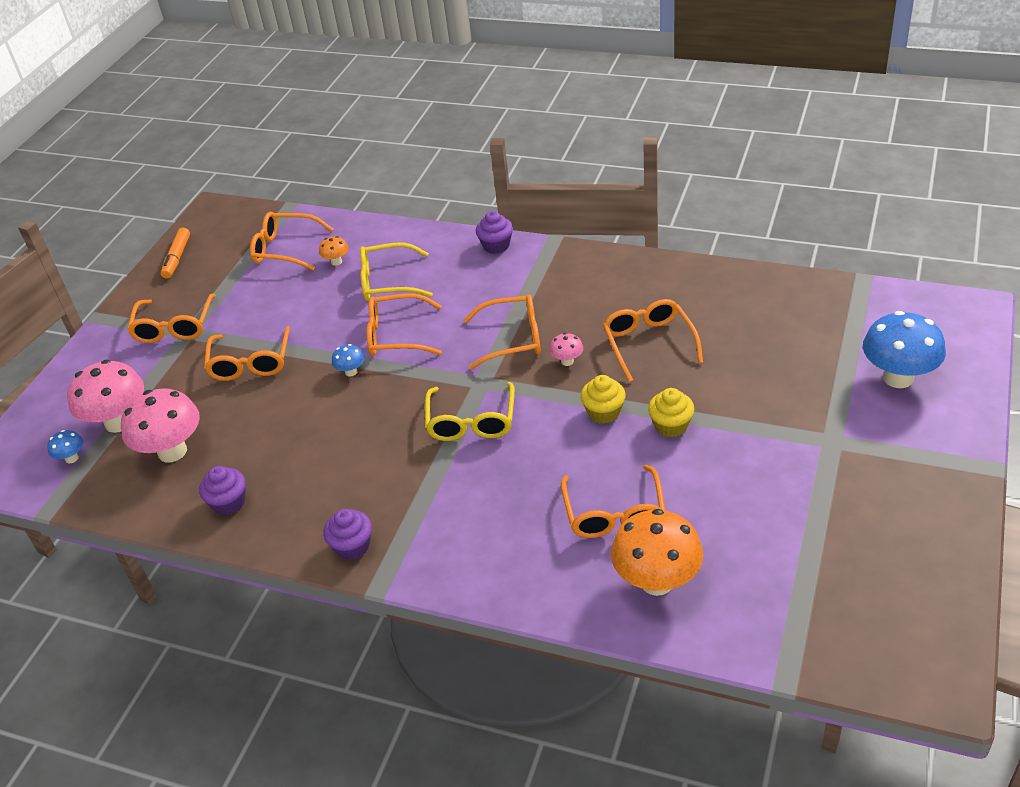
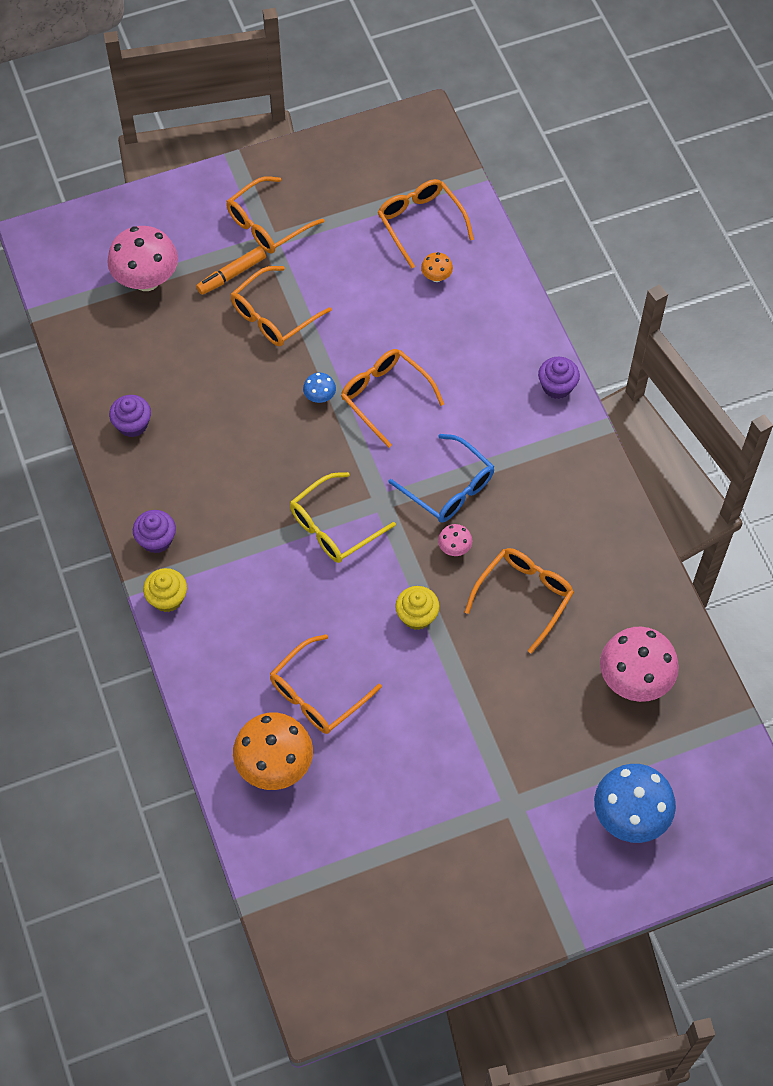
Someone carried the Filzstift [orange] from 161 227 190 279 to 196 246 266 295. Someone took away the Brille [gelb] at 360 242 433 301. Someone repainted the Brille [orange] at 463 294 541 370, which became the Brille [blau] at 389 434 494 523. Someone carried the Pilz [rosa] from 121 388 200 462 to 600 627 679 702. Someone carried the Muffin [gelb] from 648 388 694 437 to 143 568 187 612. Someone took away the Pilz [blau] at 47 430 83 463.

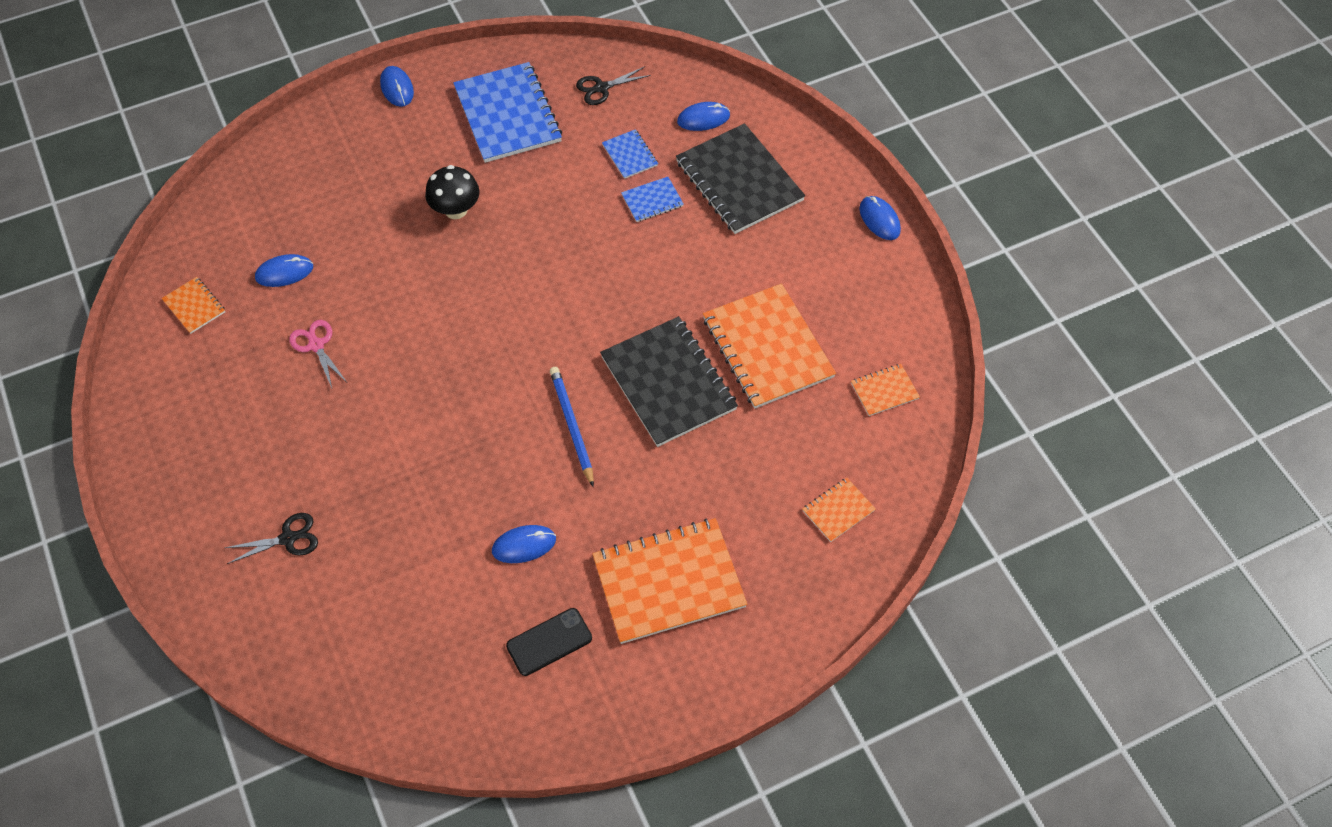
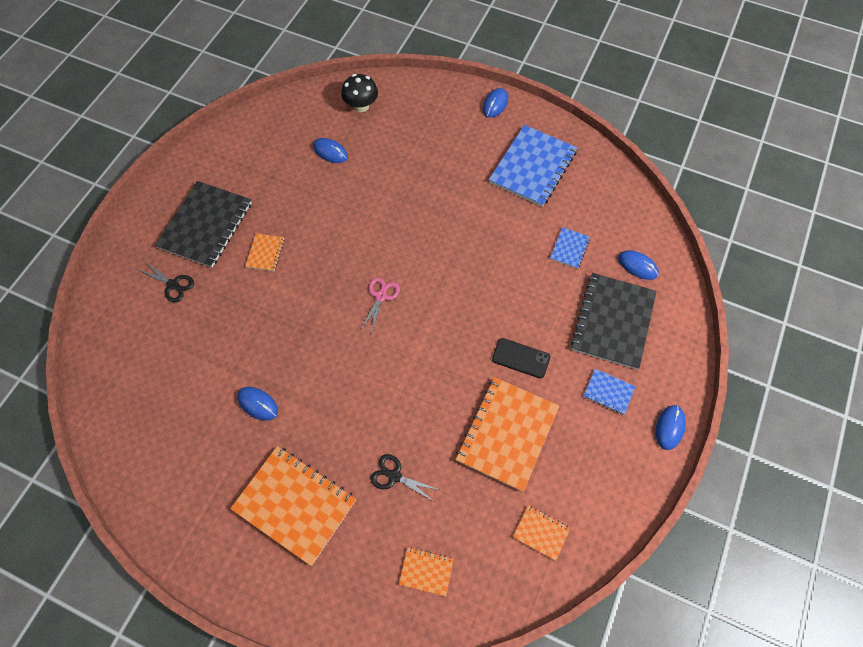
Someone carried the Schere [schwarz] from 576 66 651 105 to 371 454 440 501. Someone carried the Pilz [schwarz] from 425 165 480 219 to 341 74 378 112. Someone carried the Notizbuch [blau] from 621 177 684 222 to 583 369 635 415. Someone carried the Notizbuch [orange] from 162 277 225 334 to 245 233 284 272. Someone carried the Notizbuch [schwarz] from 600 316 738 447 to 155 181 252 267. Someone carried the Schere [rosa] from 289 320 347 388 to 361 277 400 332. Someone took away the Bleistift [blau] at 550 367 594 487. Someone carried the Handy [schwarz] from 506 608 592 676 to 492 338 550 379.

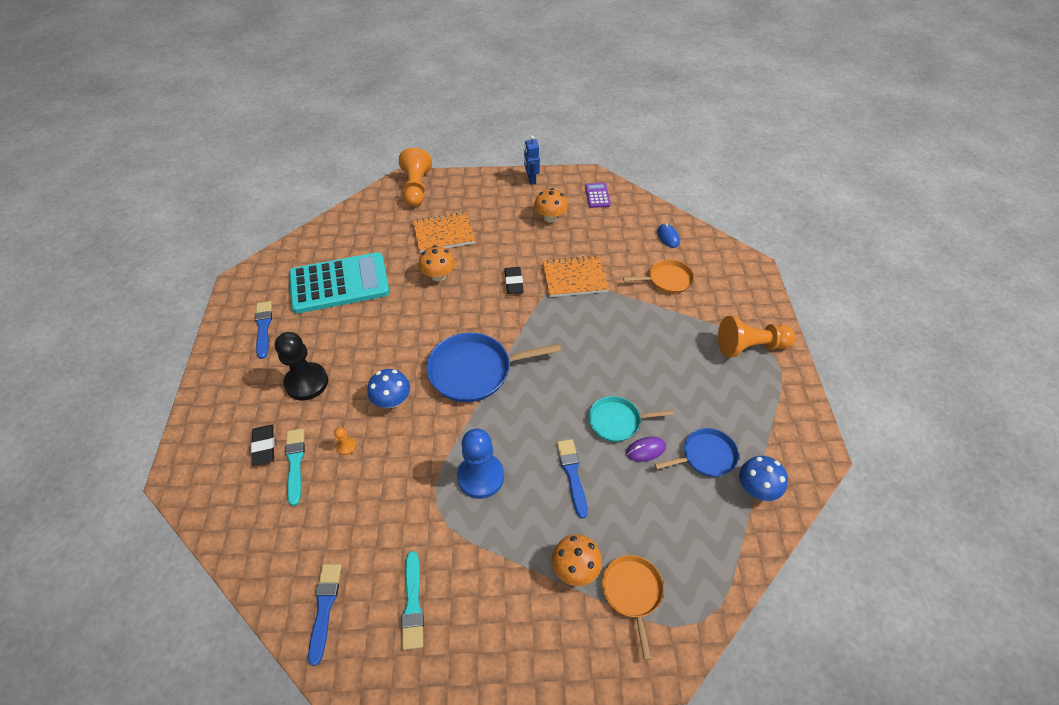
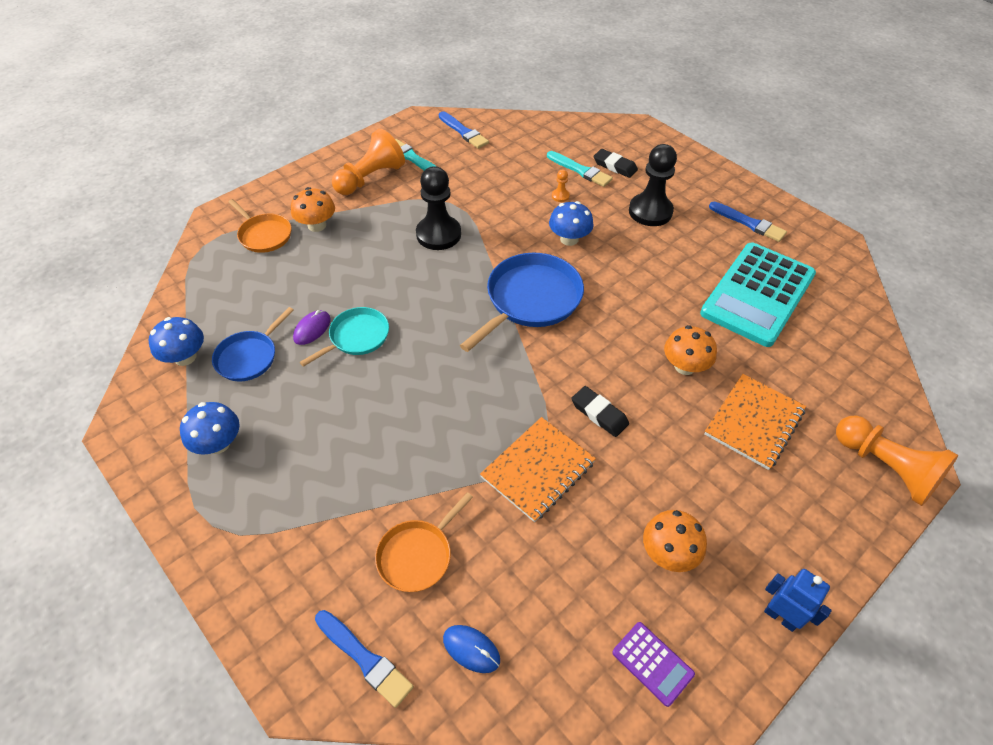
Someone carried the Bauer [orange] from 718 316 795 357 to 332 129 405 195. Someone repainted the Bauer [blau] at 457 429 504 499, which became the Bauer [schwarz] at 416 166 461 250. Someone carried the Pinsel [blau] from 557 439 588 519 to 315 610 414 708. Someone put down the Pilz [blau] at 180 402 239 455.

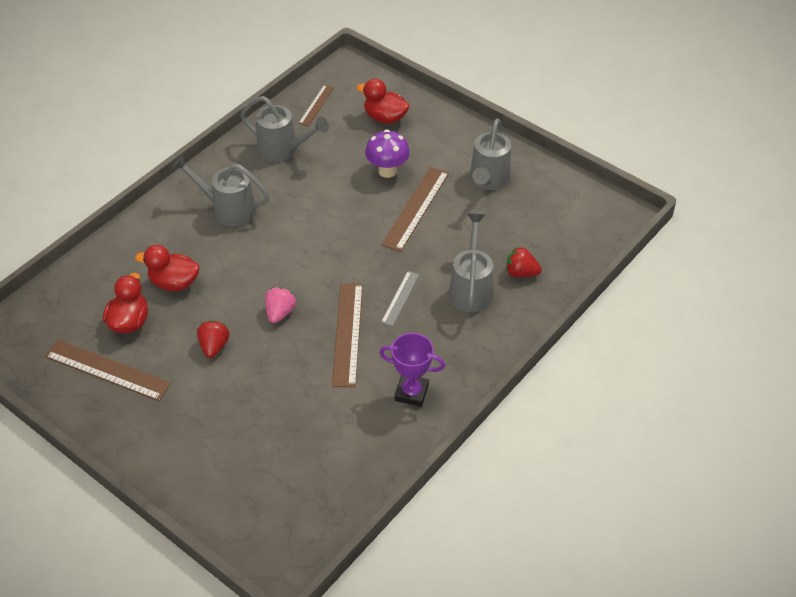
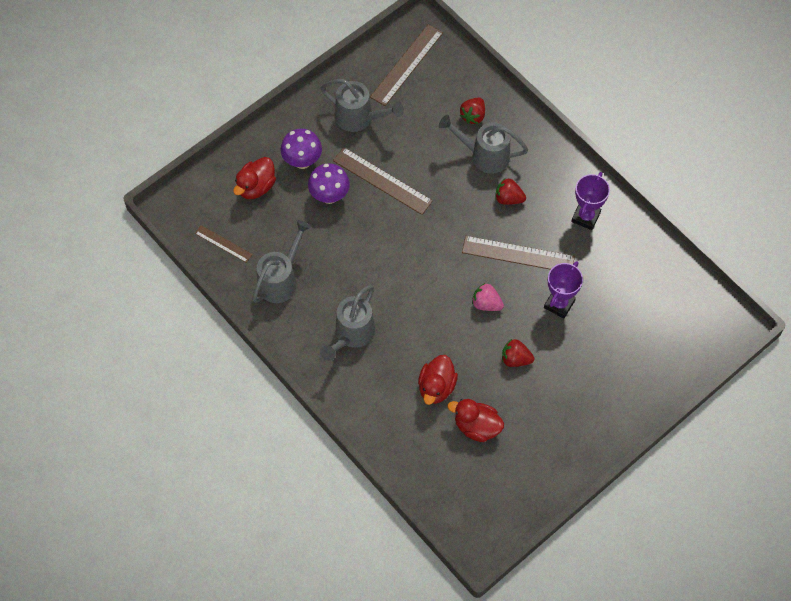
Someone took away the Lineal [grau] at 381 271 419 326. Someone carried the Lineal [braun] from 45 340 171 401 to 370 24 443 106. Someone put down the Pilz [lila] at 281 129 322 169. Someone put down the Erdbeere [rot] at 495 178 526 205. Someone put down the Pokal [lila] at 544 261 583 319.

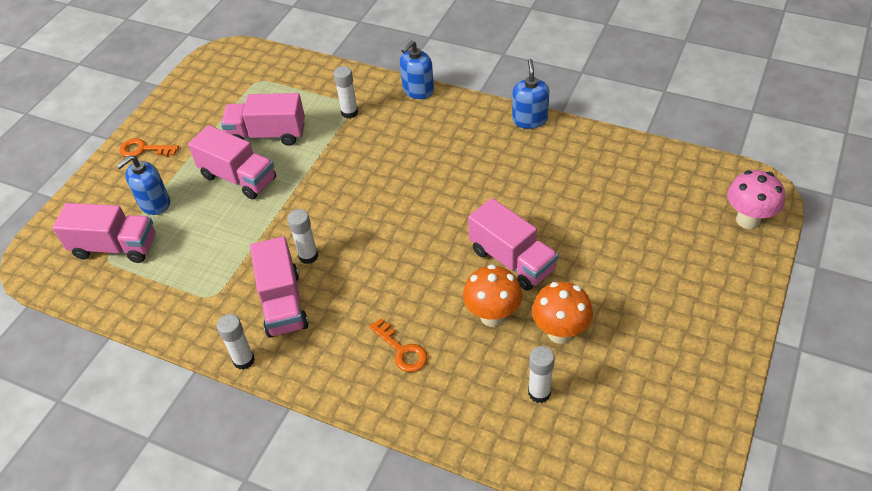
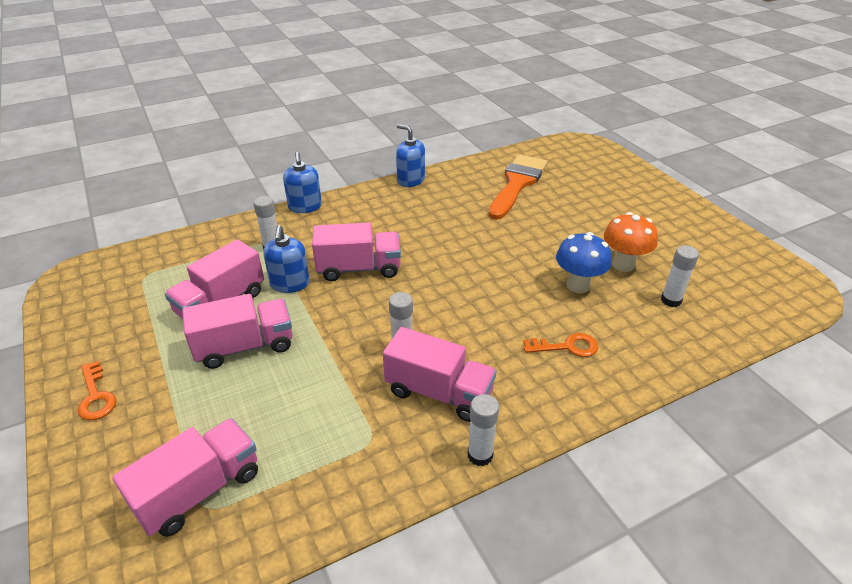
Someone rotated the Schlüssel [orange] at 120 138 179 157 by 75 degrees counterclockwise. Someone carried the Seifenspender [blau] from 116 155 170 215 to 263 225 310 293. Someone took away the Pilz [rosa] at 727 170 785 229. Someone carried the Lastwagen [rosa] from 468 198 558 291 to 312 223 401 281. Someone repainted the Pilz [orange] at 463 264 522 327, which became the Pilz [blau] at 556 232 612 293. Someone put down the Pinsel [orange] at 489 154 548 220.

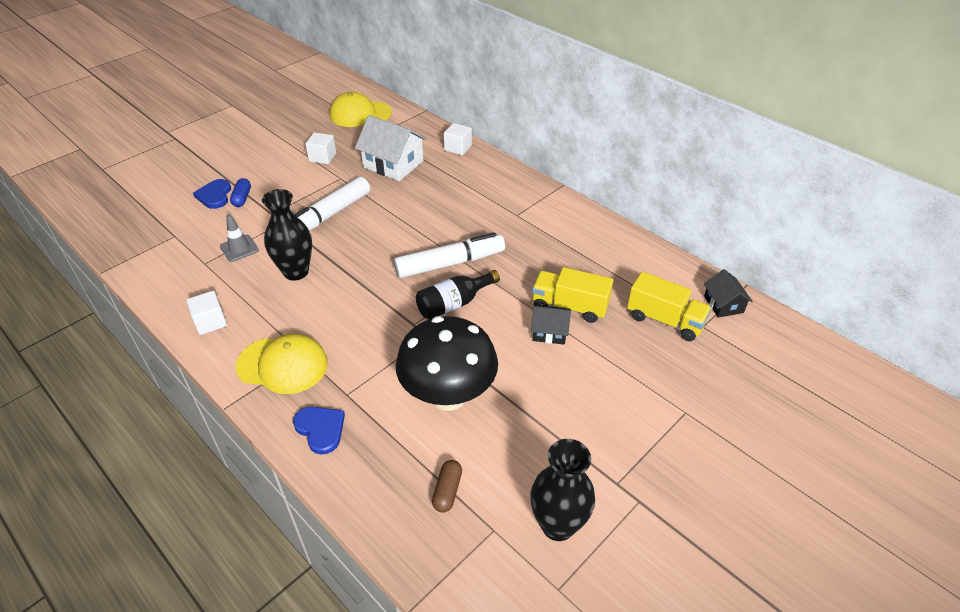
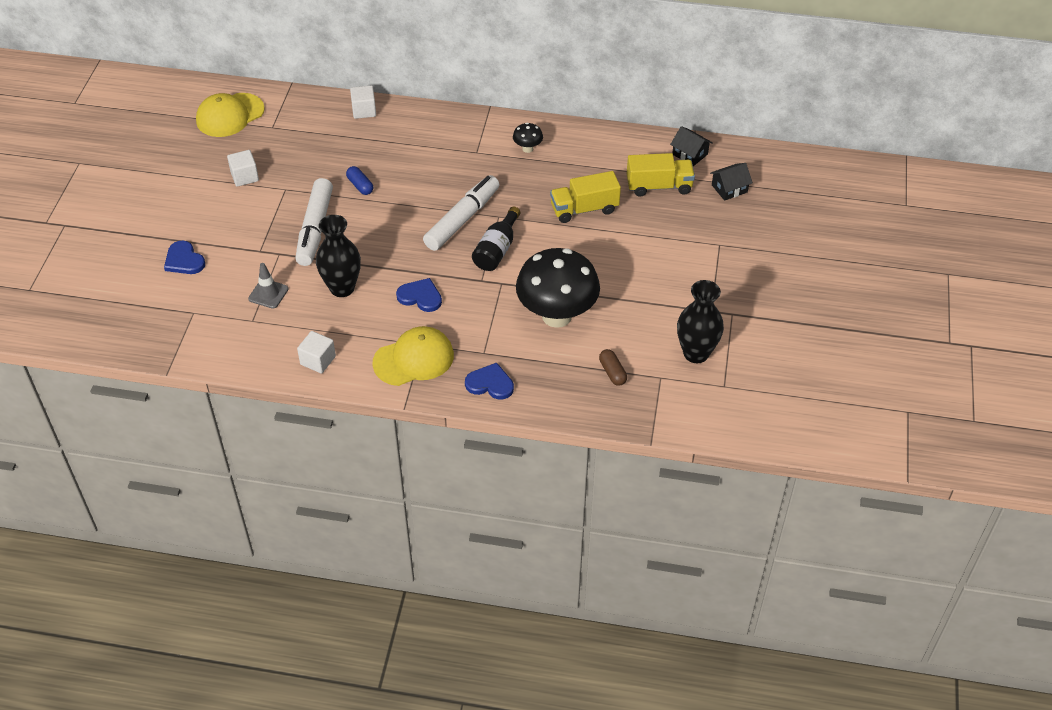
Someone took away the Haus [weiß] at 355 115 427 181. Someone carried the Kapsel [blau] from 230 178 251 207 to 346 166 373 195. Someone carried the Haus [schwarz] from 531 305 571 345 to 710 163 753 201. Someone put down the Pilz [schwarz] at 513 123 543 153. Someone put down the Herz [blau] at 396 278 442 312.

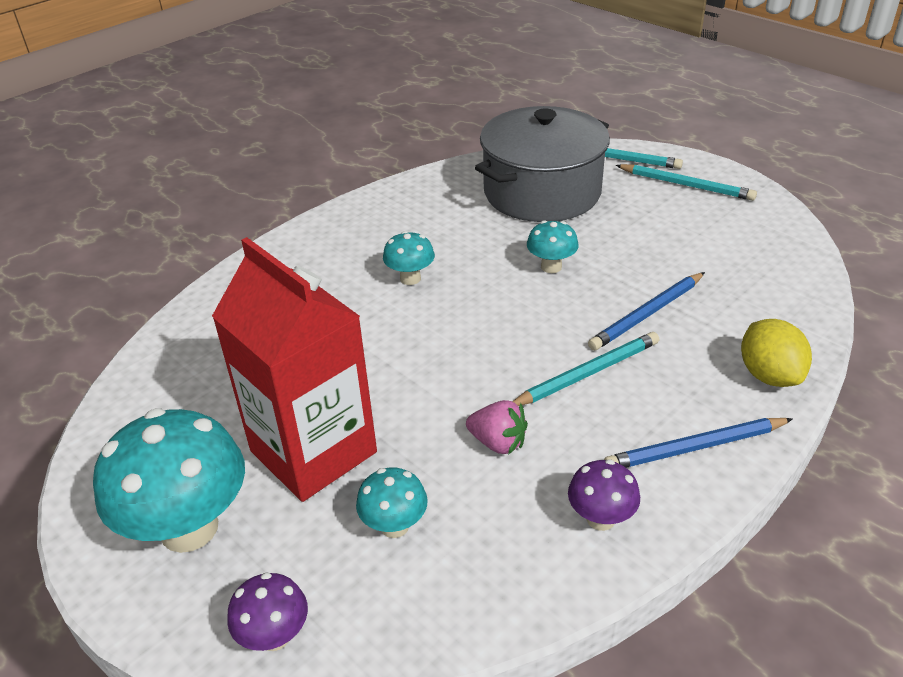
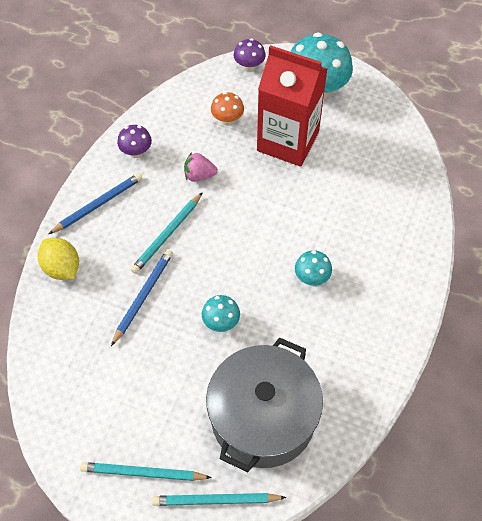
Someone repainted the Pilz [türkis] at 356 468 428 538, which became the Pilz [orange] at 211 92 244 126.

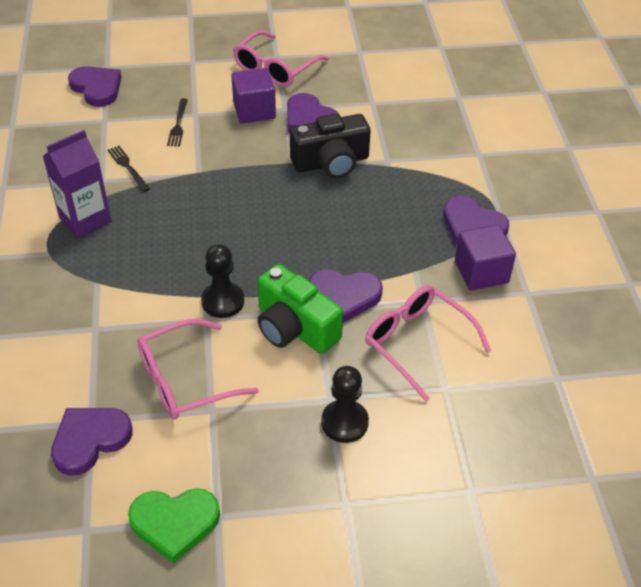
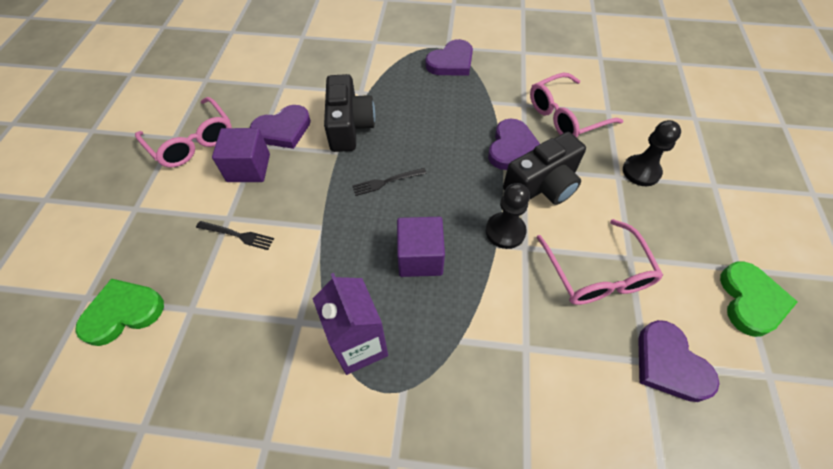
Someone repainted the Herz [lila] at 68 66 121 107, which became the Herz [grün] at 75 279 164 346. Someone carried the Gabel [schwarz] from 108 146 150 192 to 352 168 427 196. Someone carried the Kubus [lila] from 455 224 516 291 to 397 217 445 277. Someone repainted the Kamera [grün] at 258 264 343 354, which became the Kamera [schwarz] at 503 132 586 205.

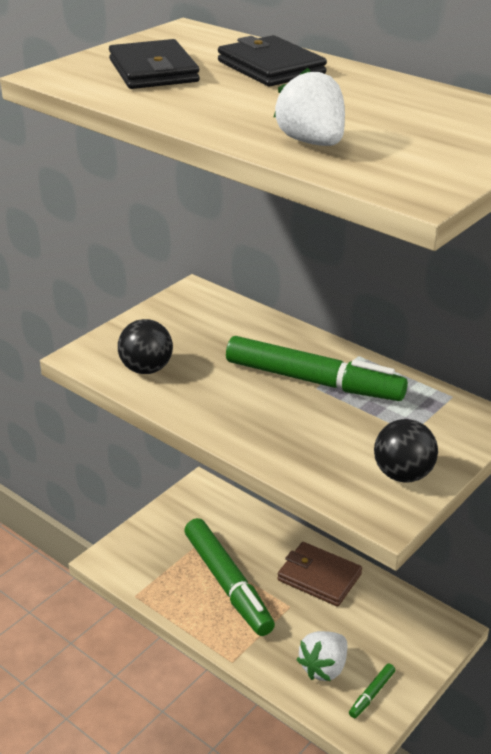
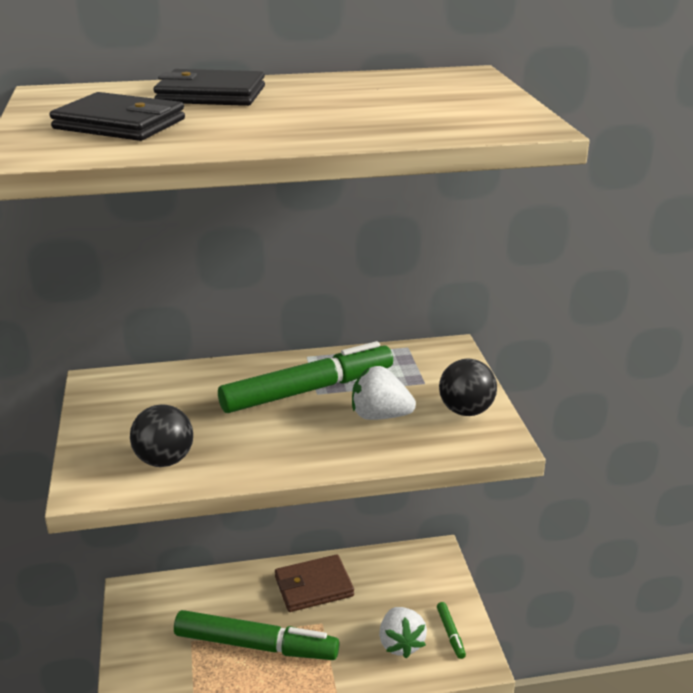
Someone carried the Erdbeere [weiß] from 273 68 345 146 to 352 366 416 420.

